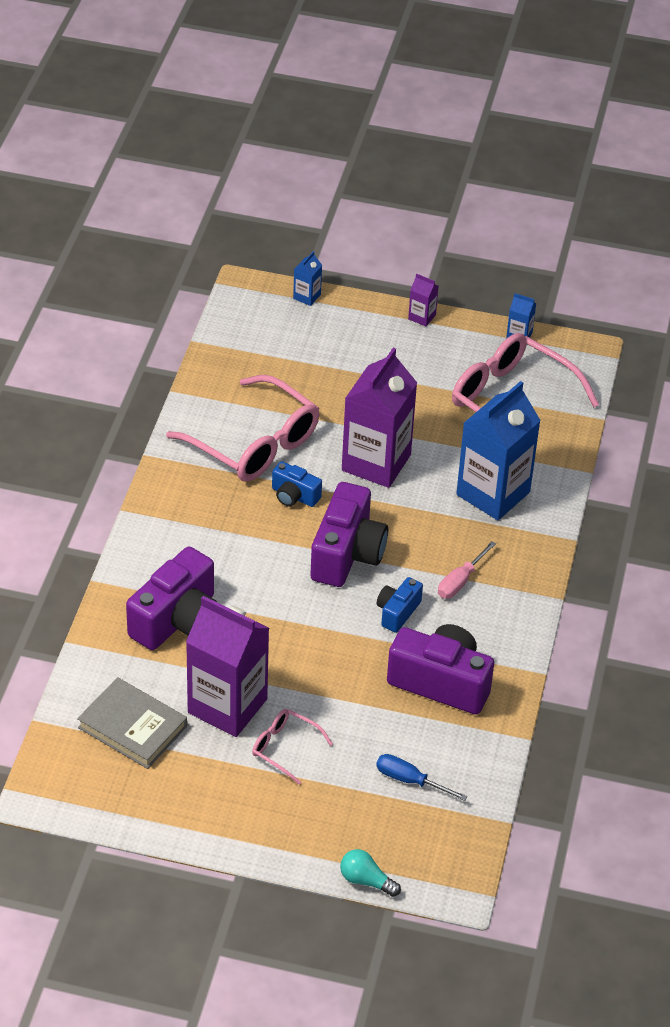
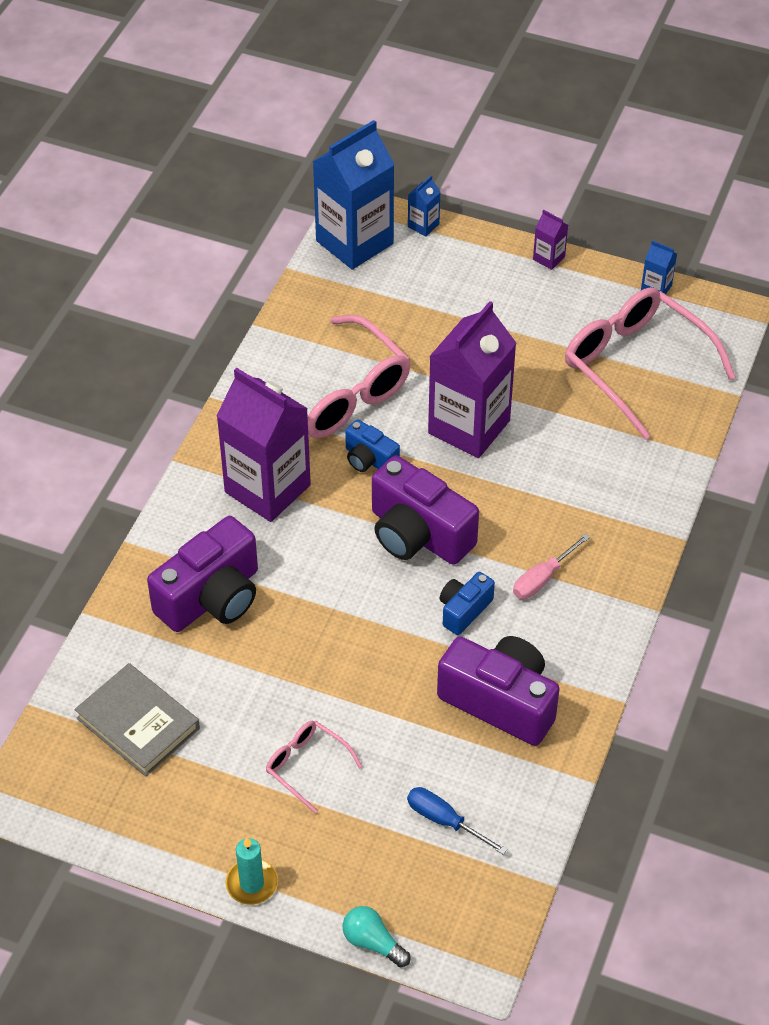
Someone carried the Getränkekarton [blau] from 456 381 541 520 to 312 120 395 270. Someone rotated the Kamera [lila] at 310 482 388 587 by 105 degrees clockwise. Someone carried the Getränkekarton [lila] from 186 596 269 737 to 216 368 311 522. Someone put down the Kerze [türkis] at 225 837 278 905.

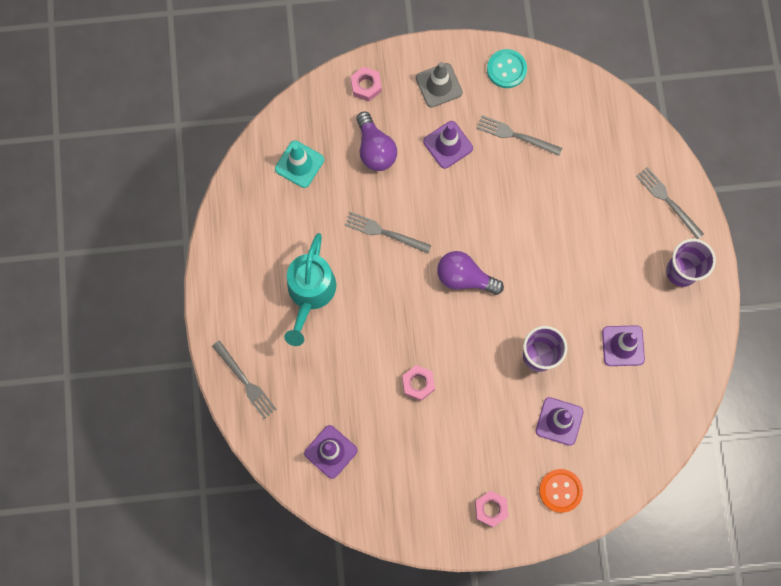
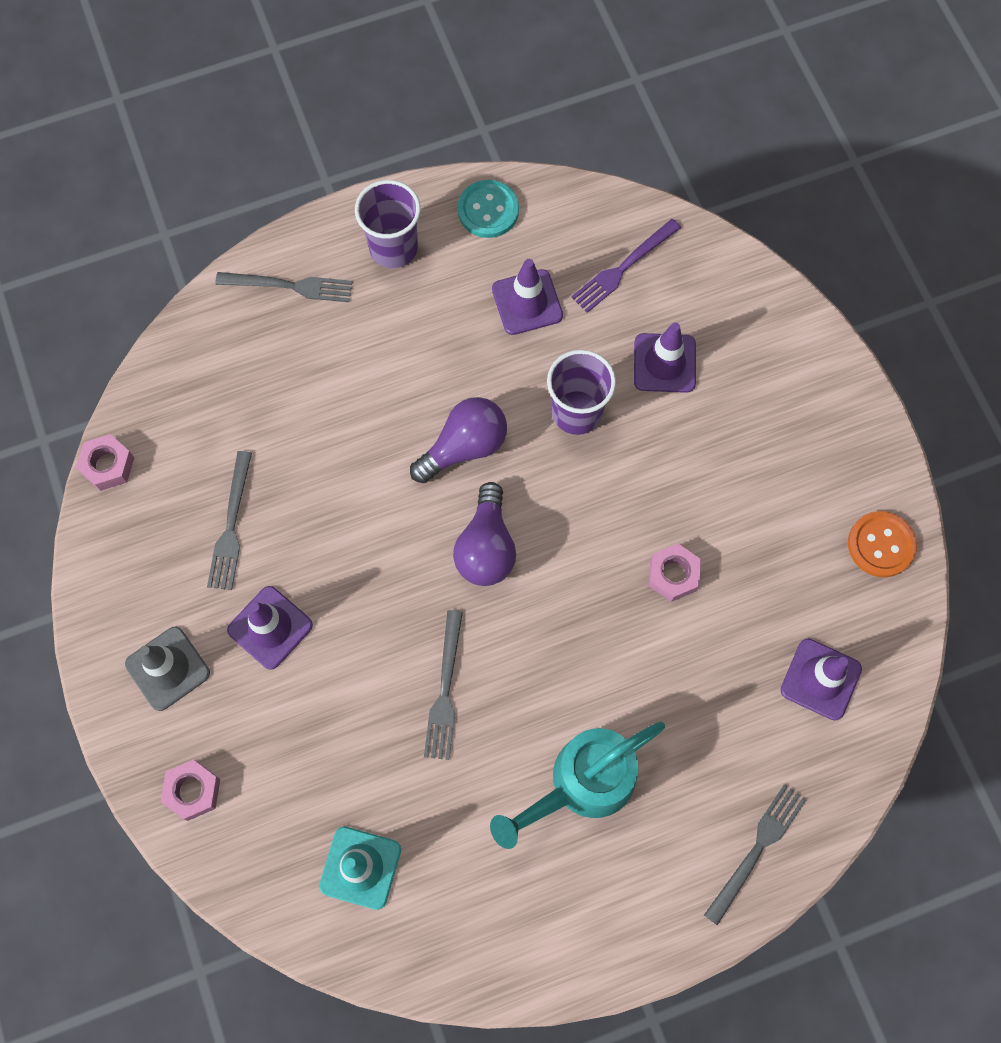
Someone carried the Knopf [türkis] from 487 49 527 88 to 458 180 519 238. Someone carried the Glühbirne [lila] from 356 112 397 171 to 410 397 507 483. Someone rotated the Gabel [grau] at 636 167 704 239 by 120 degrees counterclockwise. Someone rotated the Gießkanne [türkis] at 284 233 336 346 by 150 degrees clockwise. Someone carried the Knopf [orange] from 539 469 583 513 to 848 511 917 577. Someone carried the Sechskantmutter [rosa] from 475 491 508 527 to 76 434 134 491. Someone put down the Gabel [lila] at 571 219 681 313.

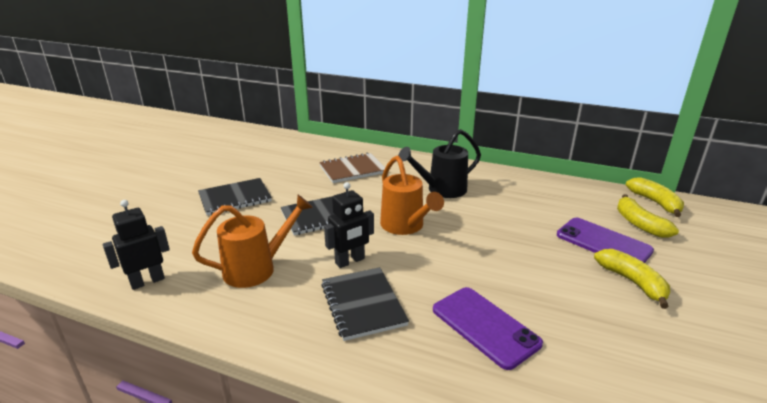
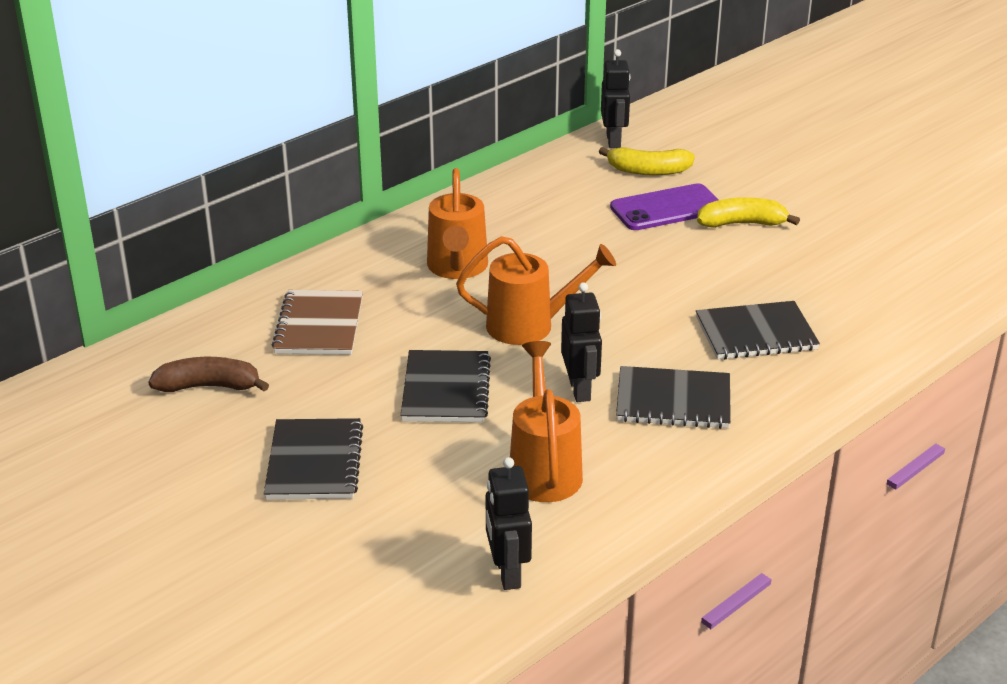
Someone repainted the Gießkanne [schwarz] at 398 129 481 198, which became the Gießkanne [orange] at 427 168 488 279. Someone swapped the Banane [gelb] at 626 177 684 217 for the Roboter [schwarz] at 601 49 630 148. Someone swapped the Handy [lila] at 433 287 543 370 for the Notizbuch [schwarz] at 696 301 820 359. Someone put down the Banane [braun] at 148 357 269 392.

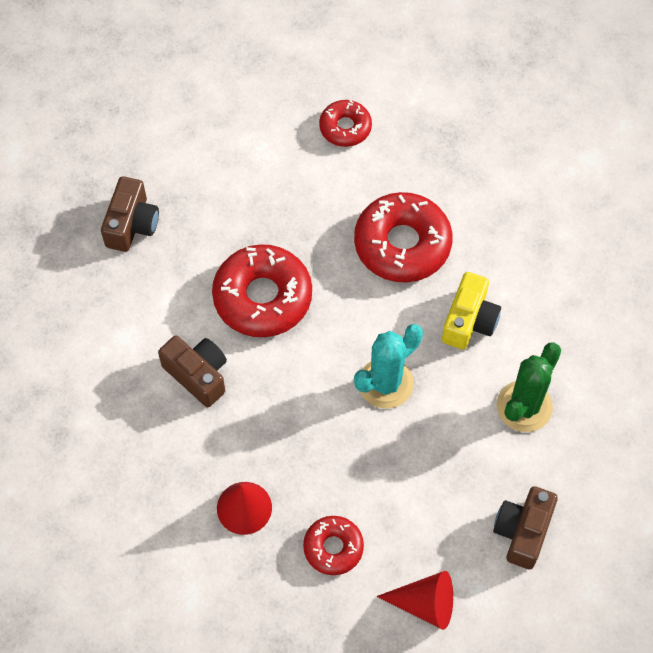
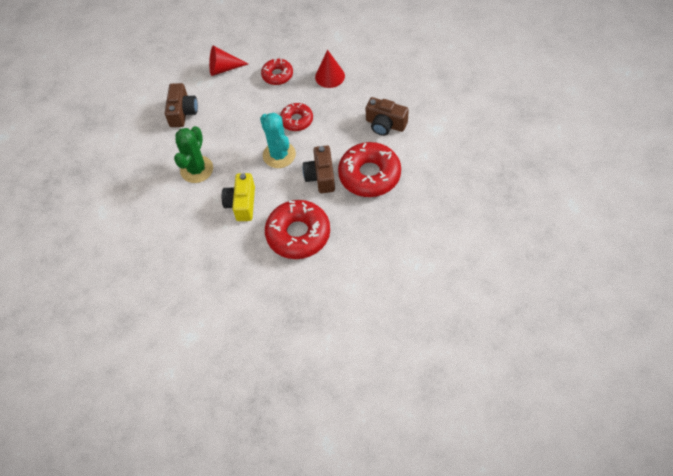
Someone carried the Donut [rot] from 319 100 372 147 to 280 103 313 131. Someone carried the Kamera [braun] from 101 176 159 252 to 303 145 335 193. Someone rotated the Kaktus [türkis] at 354 324 423 409 by 60 degrees counterclockwise.

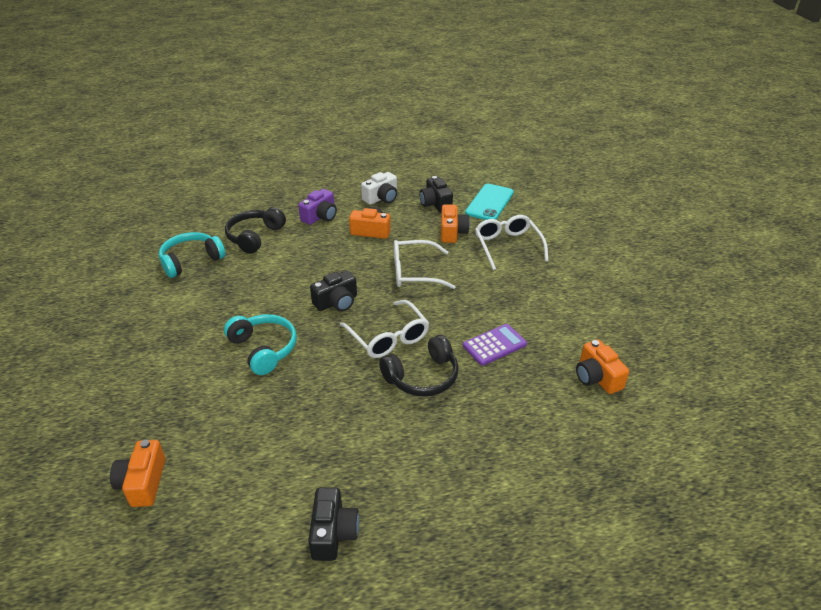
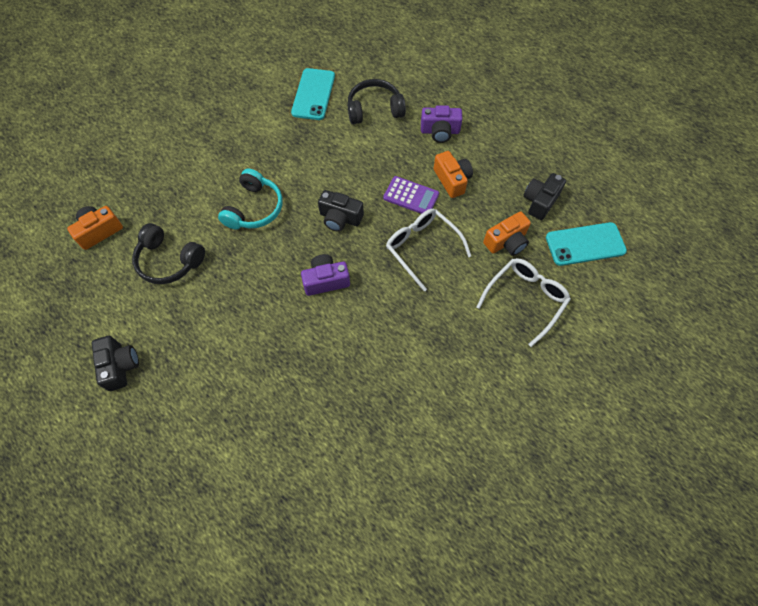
Someone took away the Kamera [weiß] at 361 172 397 205. Someone swapped the Kopfhörer [türkis] at 159 232 226 278 for the Handy [türkis] at 291 68 335 120. Someone swapped the Brille [weiß] at 340 300 429 358 for the Kamera [lila] at 301 254 350 296. Someone carried the Taschenrechner [lila] from 463 324 527 366 to 383 176 439 214. Someone carried the Kopfhörer [schwarz] from 379 335 459 397 to 132 223 205 284. Someone took away the Kamera [orange] at 576 339 629 394. Someone rotated the Kamera [schwarz] at 308 487 359 561 by 75 degrees counterclockwise.

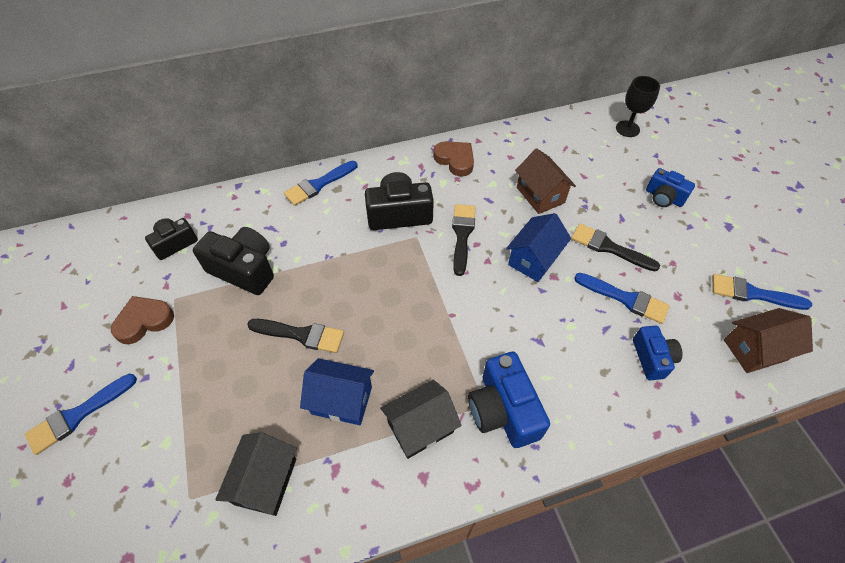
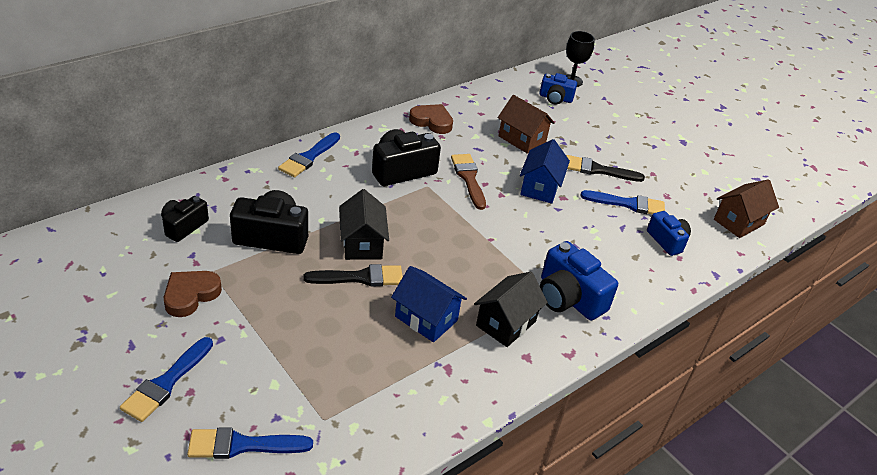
Someone carried the Kamera [blau] from 646 168 695 207 to 539 73 577 105. Someone repainted the Pinsel [schwarz] at 452 204 476 276, which became the Pinsel [braun] at 451 154 486 210. Someone carried the Pinsel [blau] from 712 274 812 310 to 187 428 313 459. Someone rotated the Haus [blau] at 300 358 374 425 by 45 degrees clockwise. Someone carried the Haus [schwarz] from 215 432 297 516 to 339 189 389 260.

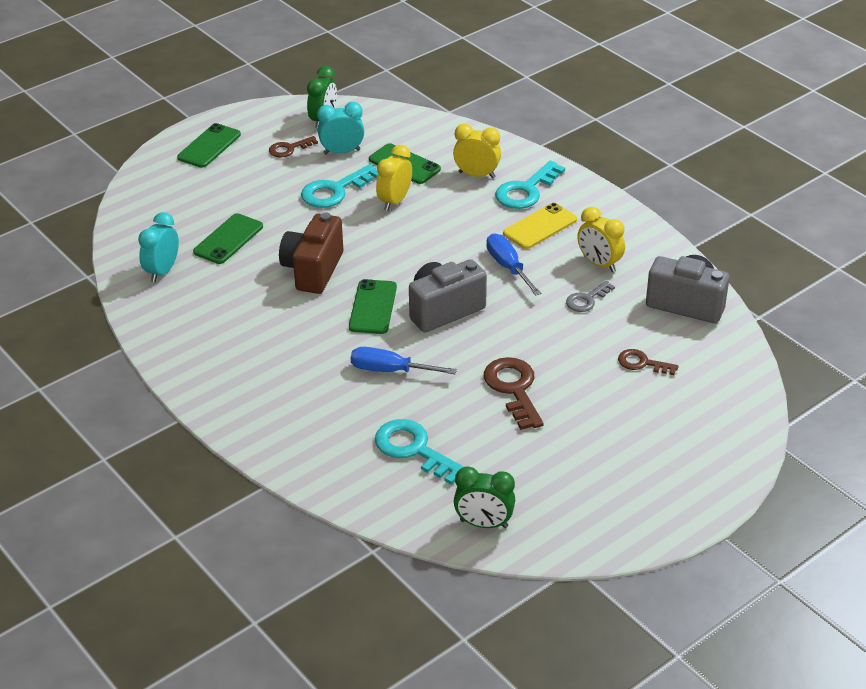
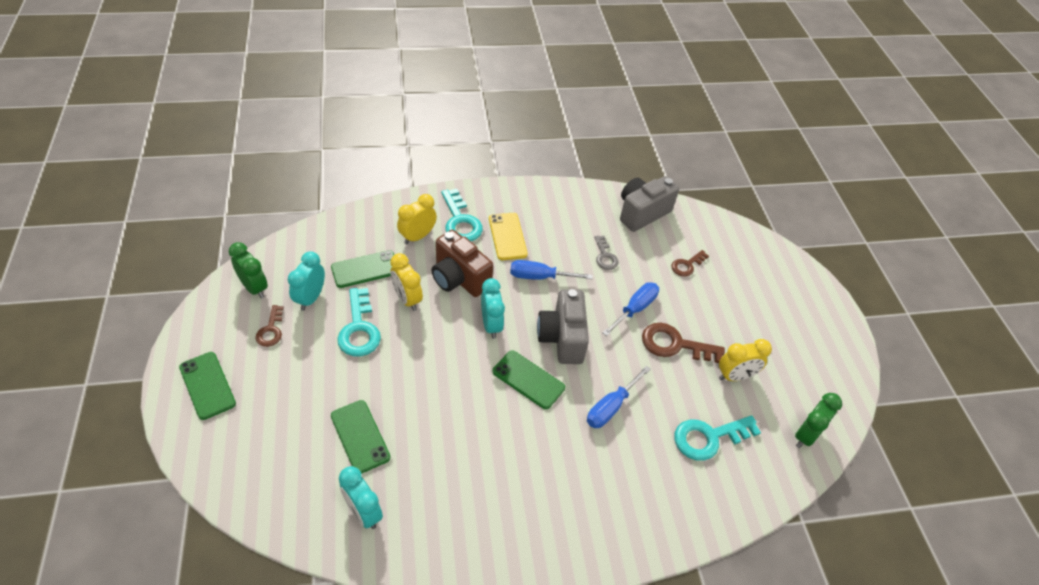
Someone carried the Wecker [gelb] from 577 207 625 272 to 719 339 772 381. Someone carried the Kamera [braun] from 279 212 343 294 to 431 230 493 297. Someone put down the Wecker [türkis] at 481 278 505 339. Someone put down the Schraubenzieher [blau] at 602 282 659 336.

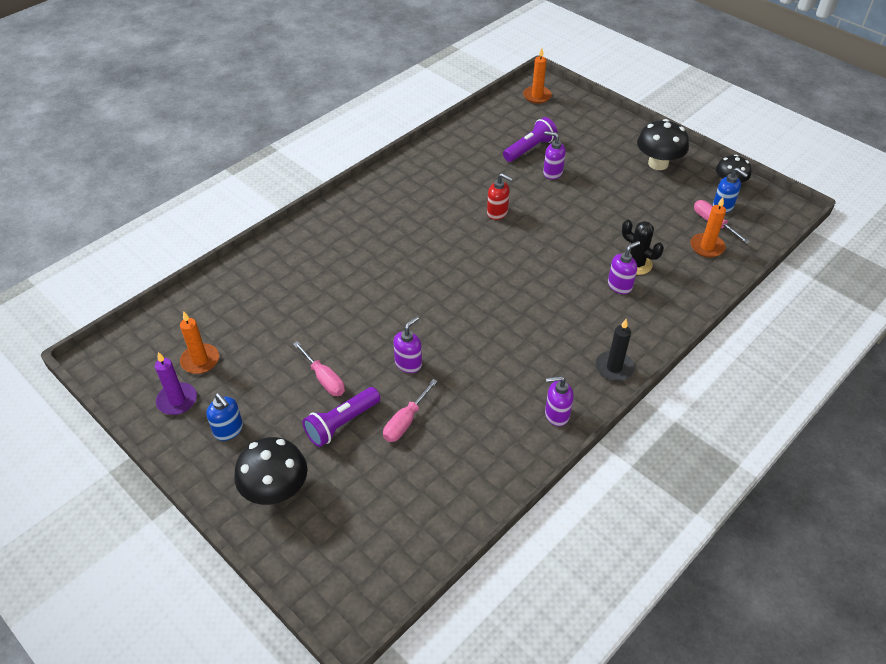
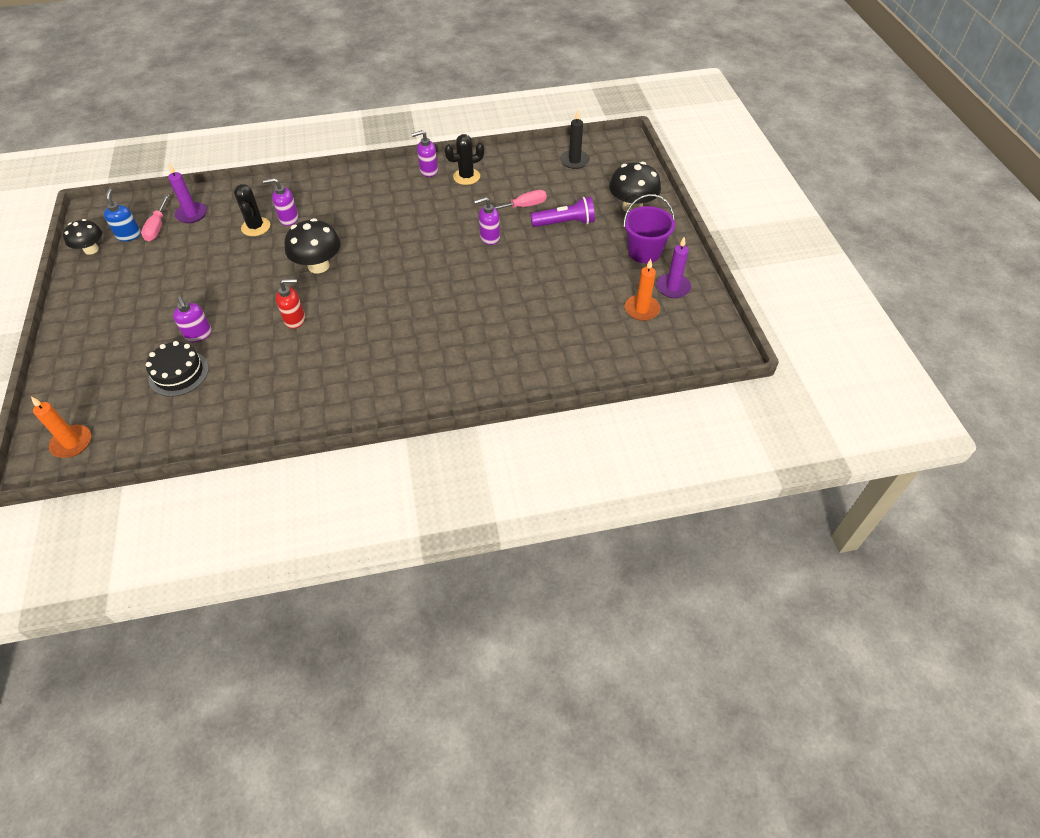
Someone swapped the Taschenlampe [lila] at 503 117 558 162 for the Kuchen [schwarz] at 146 341 209 397. Someone carried the Pilz [schwarz] from 637 119 689 170 to 284 218 341 273. Someone rotated the Seifenspender [rot] at 487 173 513 220 by 105 degrees clockwise. Someone repainted the Kerze [orange] at 690 197 726 258, which became the Kerze [lila] at 168 164 207 223. Someone carried the Kerze [schwarz] from 595 319 635 381 to 560 110 590 169. Someone took away the Schraubenzieher [rosa] at 293 341 345 396. Someone rotated the Seifenspender [lila] at 545 376 574 426 by 135 degrees clockwise. Someone swapped the Seifenspender [blau] at 206 393 243 441 for the Eimer [lila] at 623 194 675 263. Someone put down the Kaktus [schwarz] at 444 134 484 185.

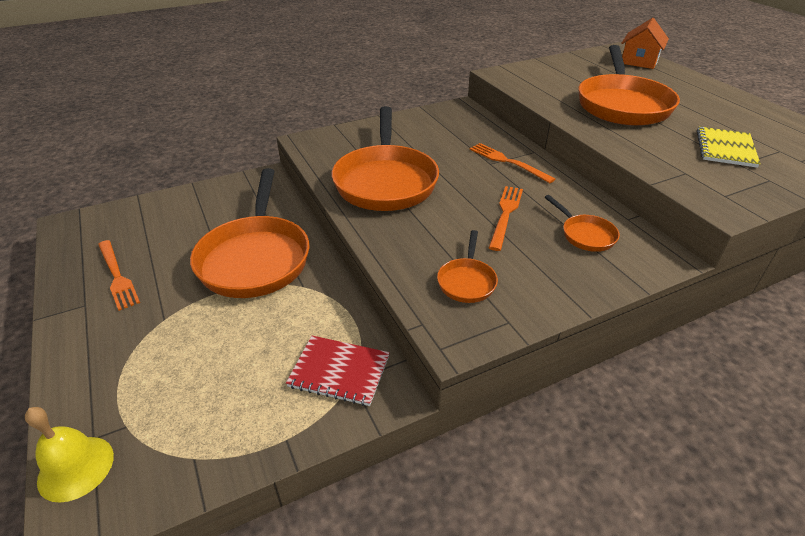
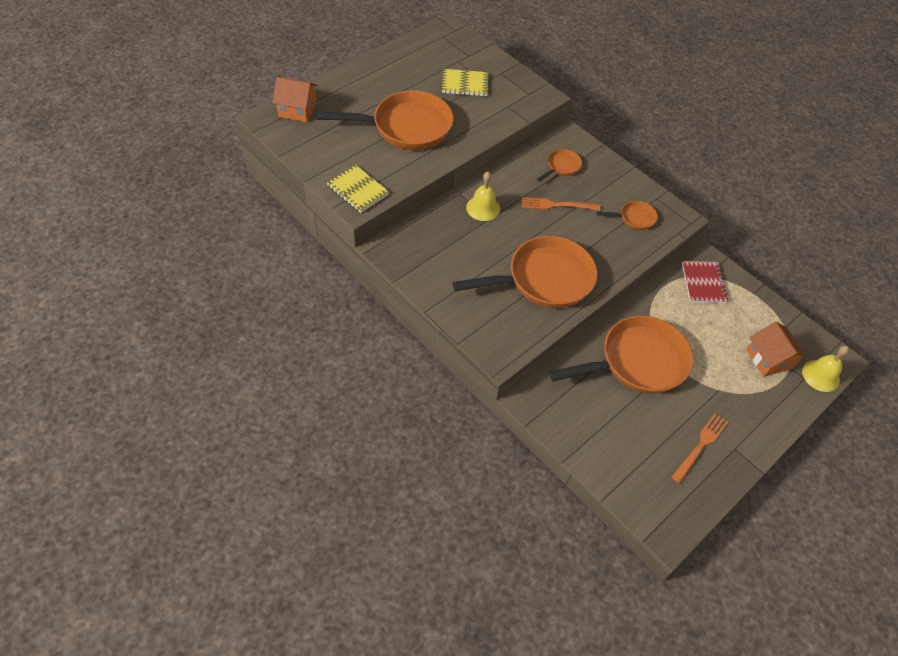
Someone swapped the Gabel [orange] at 470 143 555 183 for the Glocke [gelb] at 466 172 500 221. Someone put down the Notizbuch [gelb] at 327 165 389 213. Someone put down the Haus [orange] at 747 322 807 377.

